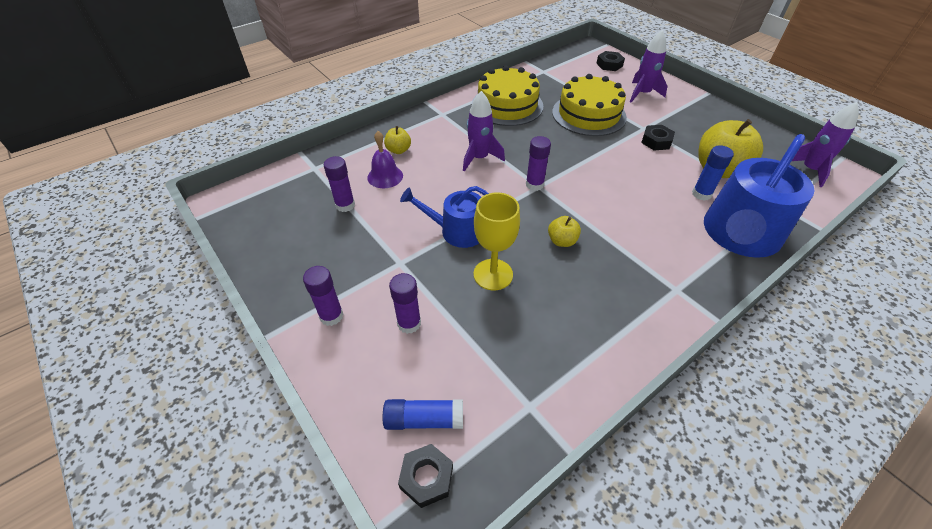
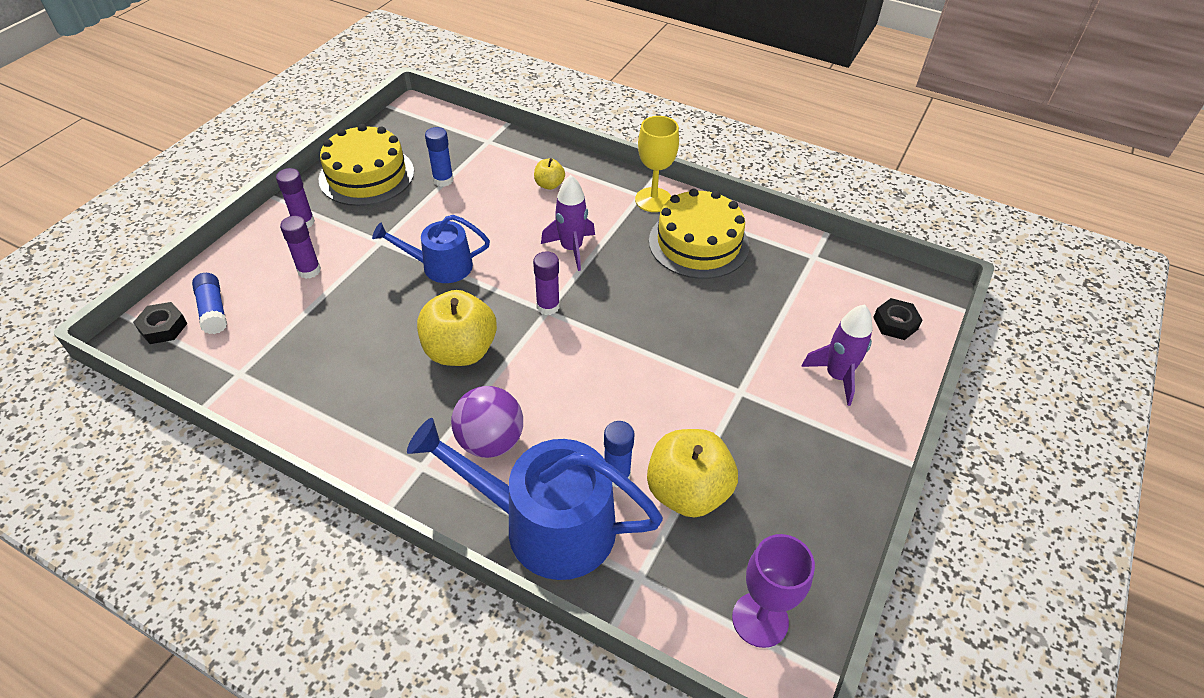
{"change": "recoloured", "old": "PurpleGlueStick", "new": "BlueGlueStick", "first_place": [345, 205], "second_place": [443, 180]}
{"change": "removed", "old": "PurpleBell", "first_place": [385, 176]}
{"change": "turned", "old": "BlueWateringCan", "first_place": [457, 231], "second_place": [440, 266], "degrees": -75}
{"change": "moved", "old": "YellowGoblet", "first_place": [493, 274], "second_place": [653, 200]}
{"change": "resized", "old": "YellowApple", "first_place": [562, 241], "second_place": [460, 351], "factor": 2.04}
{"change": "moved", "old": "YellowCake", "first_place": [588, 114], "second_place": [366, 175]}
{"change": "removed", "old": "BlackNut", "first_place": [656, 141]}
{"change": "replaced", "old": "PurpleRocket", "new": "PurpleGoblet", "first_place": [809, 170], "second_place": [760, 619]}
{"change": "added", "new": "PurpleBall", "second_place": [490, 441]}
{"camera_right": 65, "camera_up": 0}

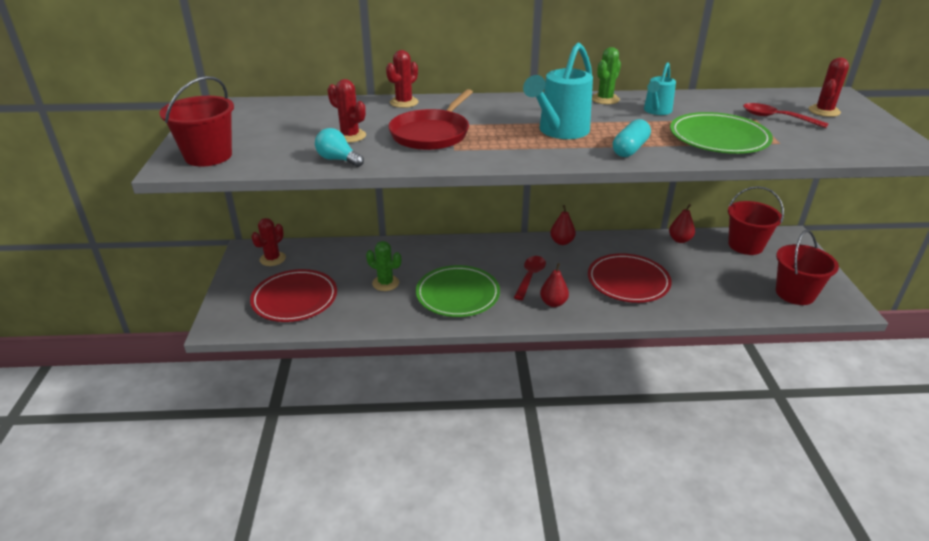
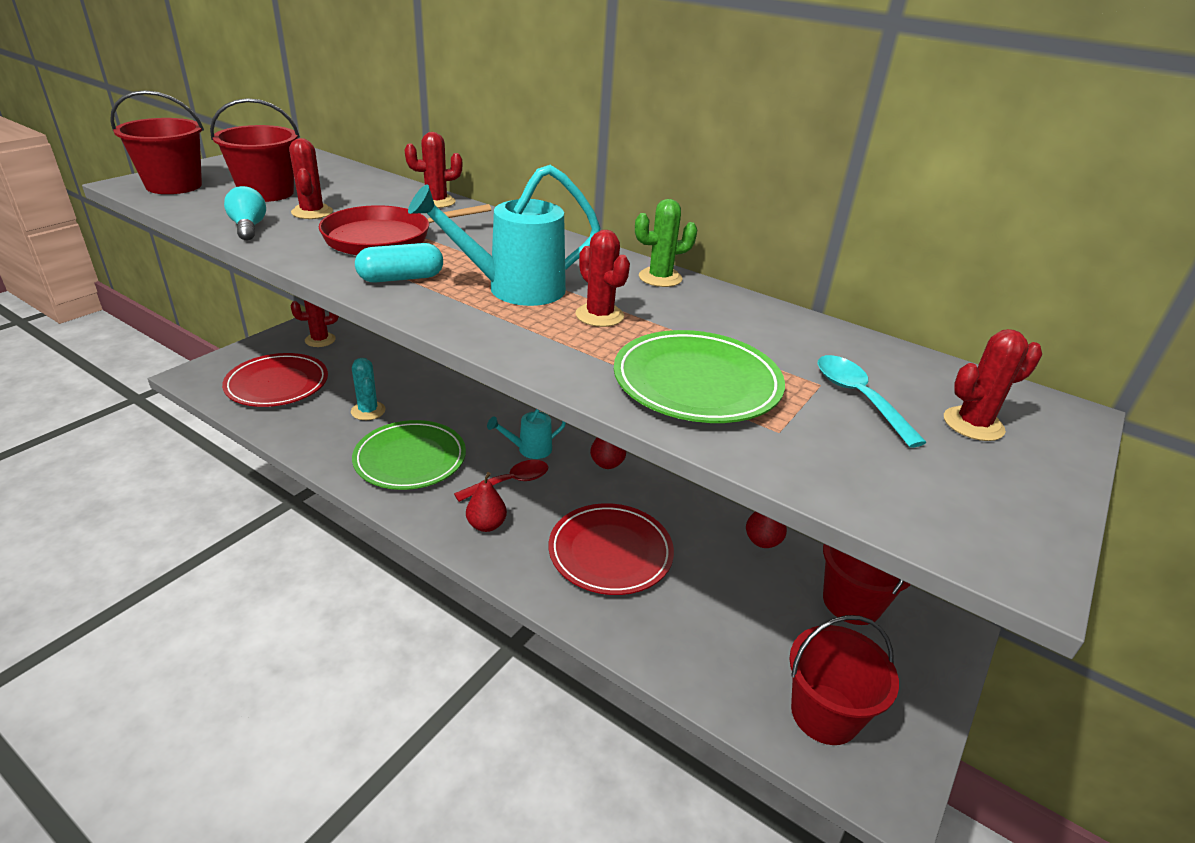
{"change": "recoloured", "old": "GreenCactus", "new": "TurquoiseCactus", "first_place": [385, 283], "second_place": [368, 411]}
{"change": "moved", "old": "TurquoiseCapsule", "first_place": [630, 149], "second_place": [401, 278]}
{"change": "moved", "old": "TurquoiseWateringCan", "first_place": [656, 111], "second_place": [530, 449]}
{"change": "recoloured", "old": "RedSpoon", "new": "TurquoiseSpoon", "first_place": [776, 118], "second_place": [858, 398]}
{"change": "added", "new": "RedBucket", "second_place": [267, 193]}
{"change": "added", "new": "RedCactus", "second_place": [599, 315]}
{"camera_right": 35, "camera_up": 0}

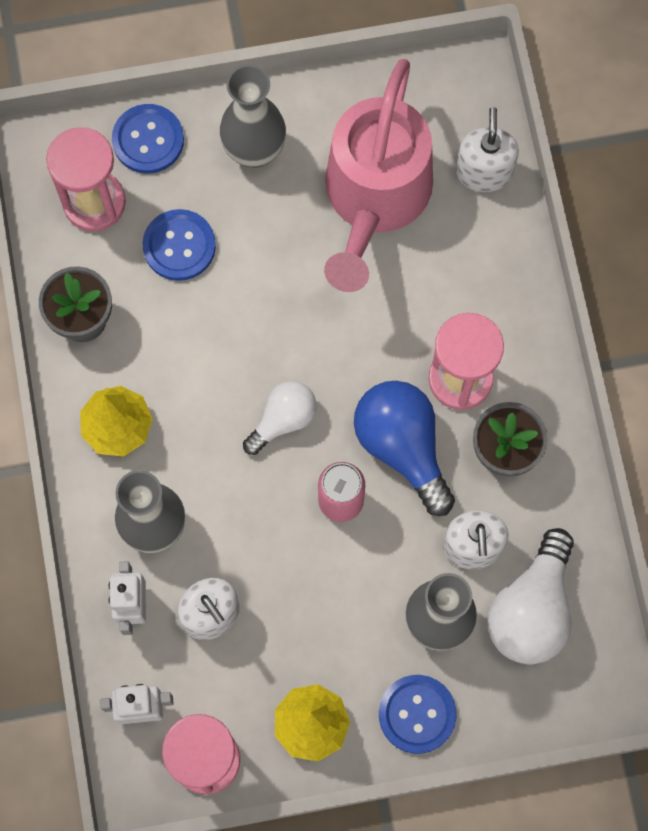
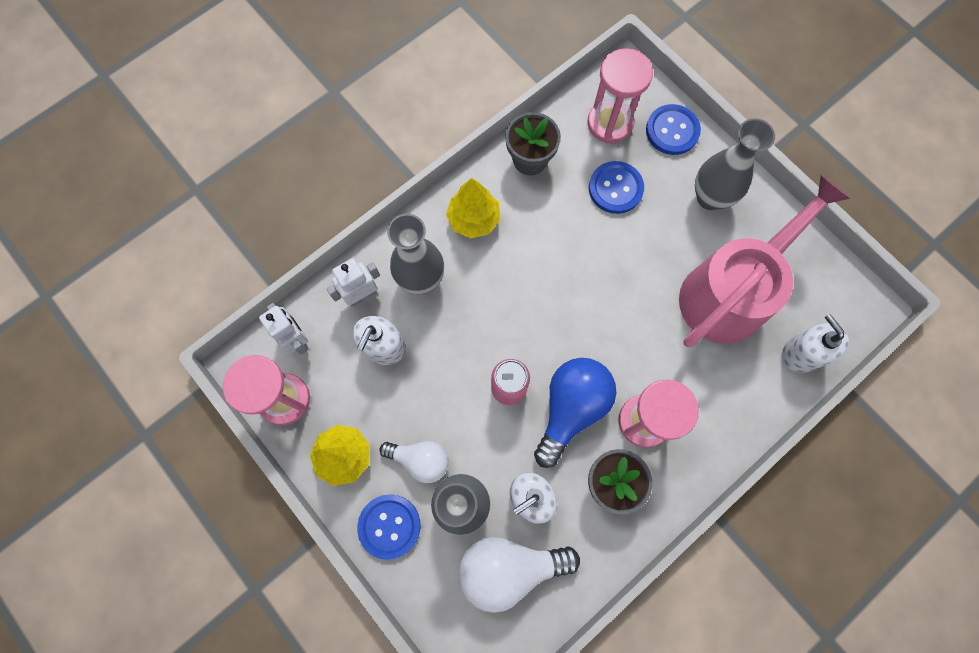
{"change": "moved", "old": "WhiteLightBulb", "first_place": [283, 420], "second_place": [420, 460]}
{"change": "turned", "old": "PinkWateringCan", "first_place": [374, 199], "second_place": [731, 291], "degrees": 150}
{"change": "turned", "old": "WhiteSoapDispenser", "first_place": [484, 171], "second_place": [802, 353], "degrees": -90}
{"camera_right": 60, "camera_up": 0}

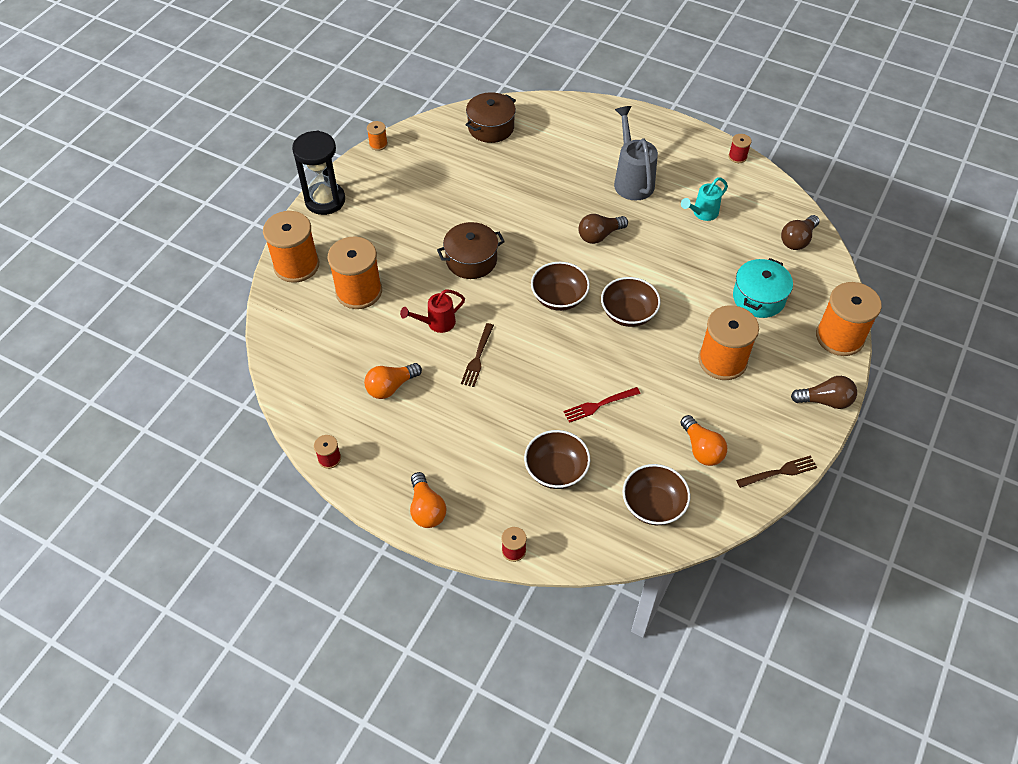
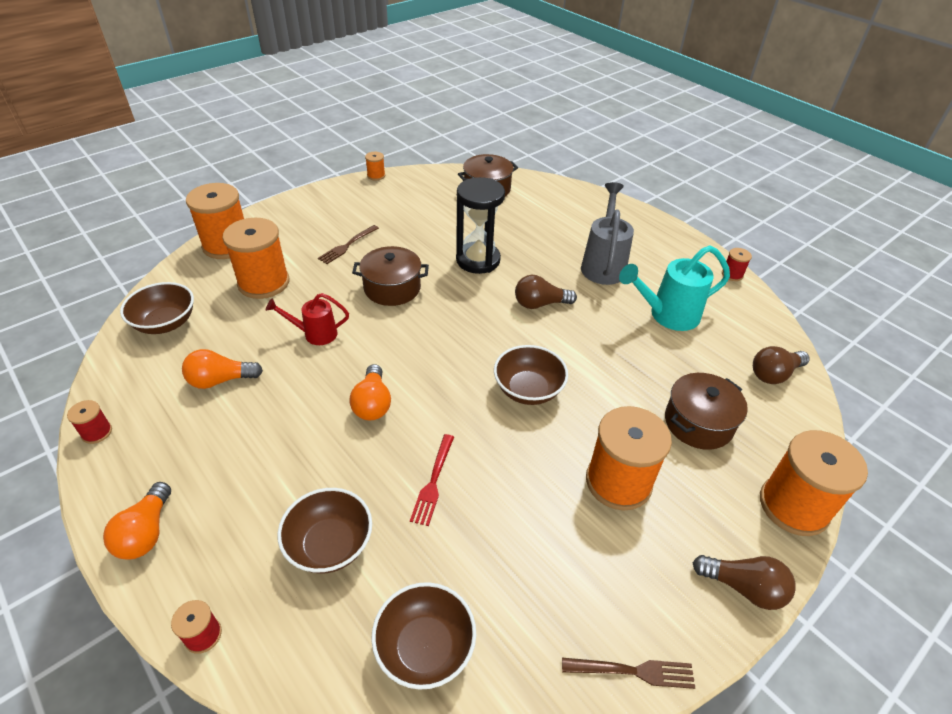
{"change": "moved", "old": "BlackHourglass", "first_place": [325, 200], "second_place": [478, 260]}
{"change": "moved", "old": "BrownFork", "first_place": [478, 357], "second_place": [347, 245]}
{"change": "moved", "old": "BrownBowl", "first_place": [559, 298], "second_place": [165, 323]}
{"change": "turned", "old": "RedFork", "first_place": [599, 405], "second_place": [433, 482], "degrees": -75}
{"change": "moved", "old": "OrangeLightBulb", "first_place": [701, 449], "second_place": [372, 403]}
{"change": "resized", "old": "TurquoiseWateringCan", "first_place": [702, 213], "second_place": [667, 315], "factor": 1.63}
{"change": "recoloured", "old": "TurquoisePot", "new": "BrownPot", "first_place": [758, 298], "second_place": [698, 423]}
{"camera_right": 20, "camera_up": -10}

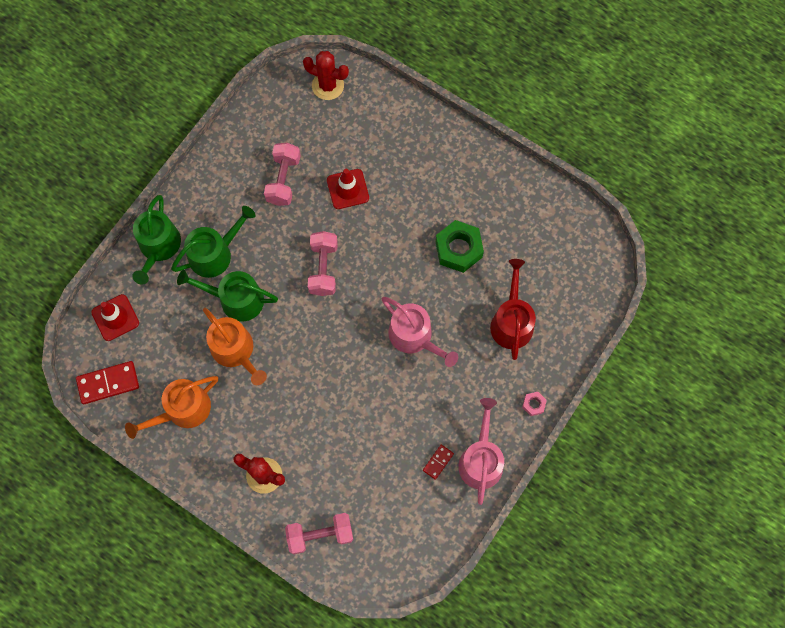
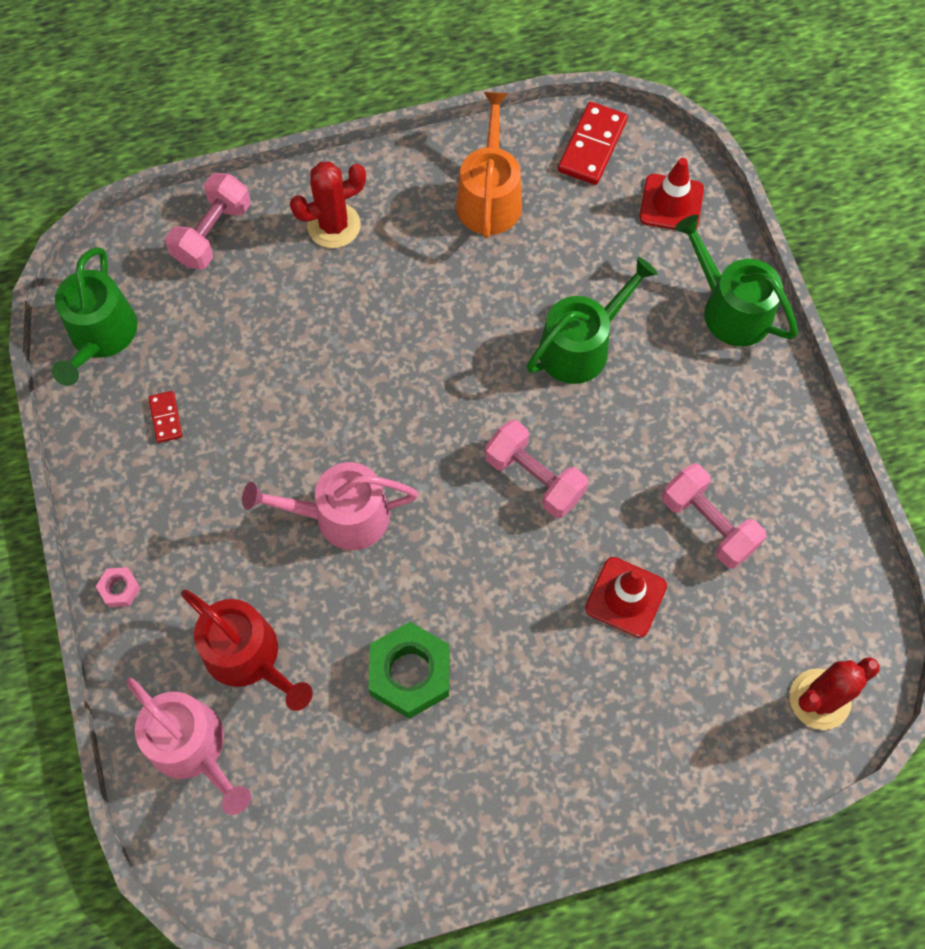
{"change": "moved", "old": "GreenWateringCan", "first_place": [215, 253], "second_place": [101, 336]}
{"change": "removed", "old": "OrangeWateringCan", "first_place": [235, 351]}
{"change": "moved", "old": "PinkWateringCan", "first_place": [481, 460], "second_place": [193, 747]}
{"camera_right": 130, "camera_up": -5}

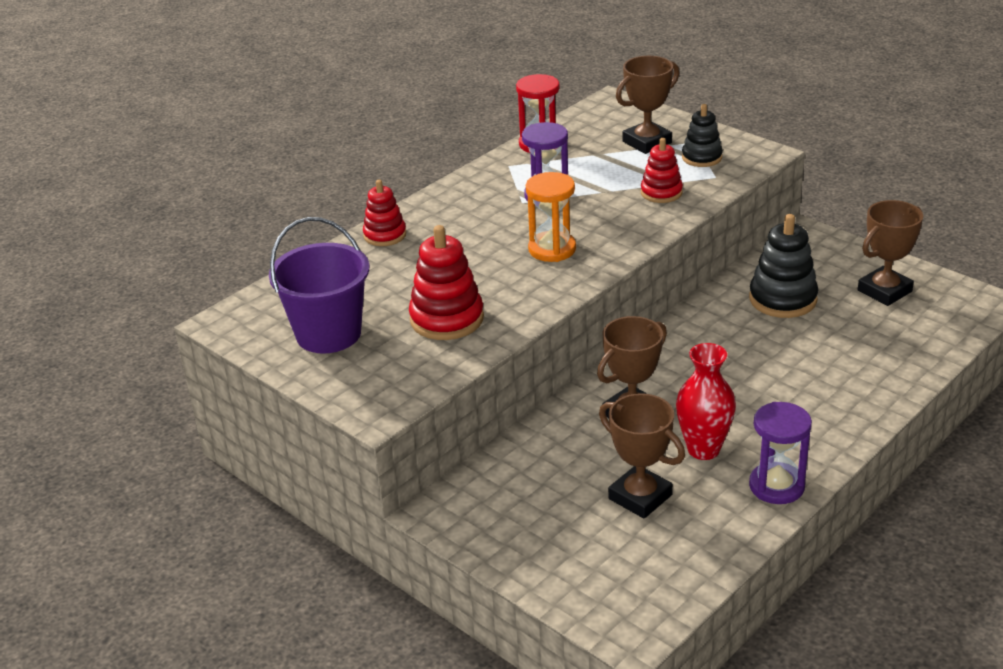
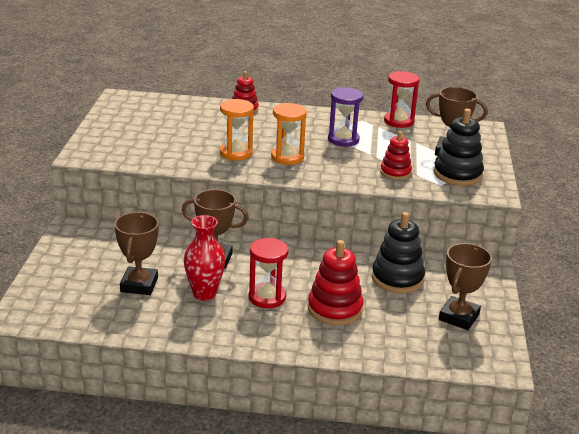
{"change": "removed", "old": "PurpleBucket", "first_place": [328, 334]}
{"change": "moved", "old": "RedStackingToy", "first_place": [447, 319], "second_place": [335, 309]}
{"change": "resized", "old": "BlackStackingToy", "first_place": [701, 157], "second_place": [457, 174], "factor": 1.57}
{"change": "removed", "old": "PurpleHourglass", "first_place": [776, 486]}
{"change": "turned", "old": "BrownTrophy", "first_place": [884, 291], "second_place": [458, 317], "degrees": -75}
{"change": "added", "new": "OrangeHourglass", "second_place": [236, 153]}
{"change": "added", "new": "RedHourglass", "second_place": [267, 297]}
{"camera_right": 50, "camera_up": -5}

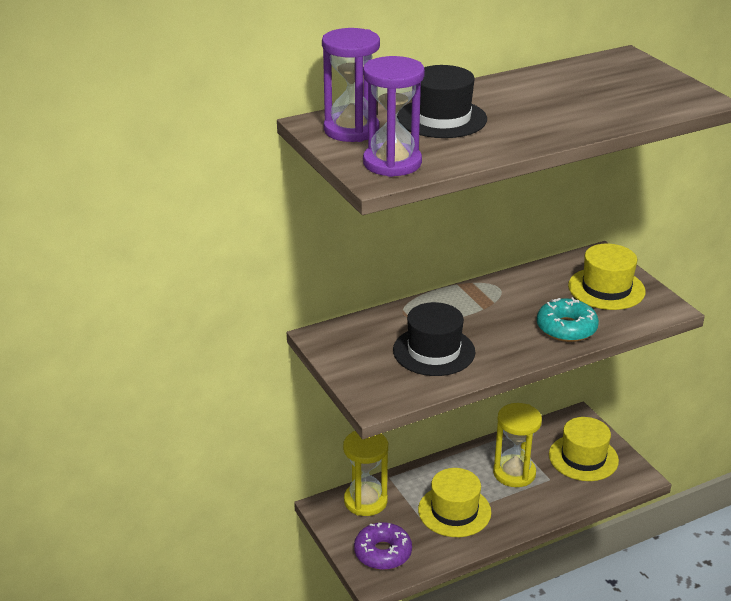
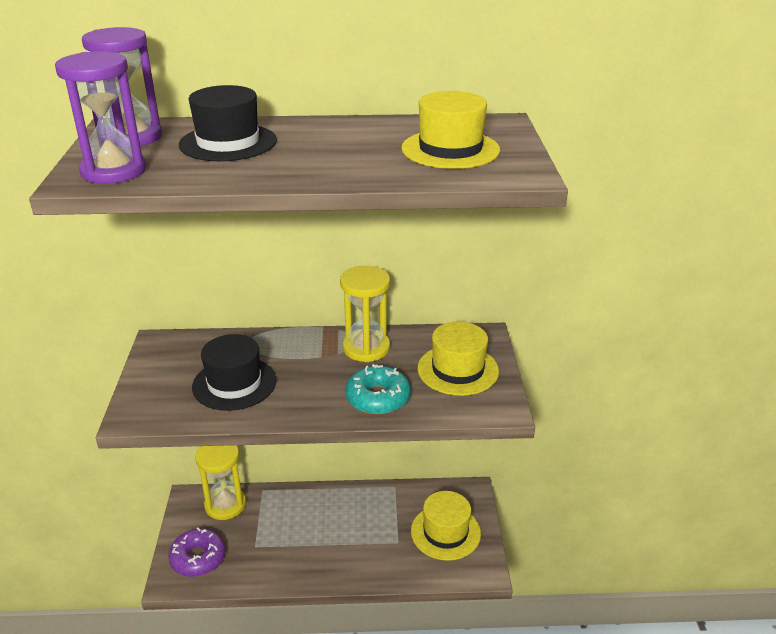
{"change": "moved", "old": "YellowHat", "first_place": [454, 511], "second_place": [450, 149]}
{"change": "moved", "old": "YellowHourglass", "first_place": [514, 473], "second_place": [366, 348]}
{"camera_right": 25, "camera_up": 0}

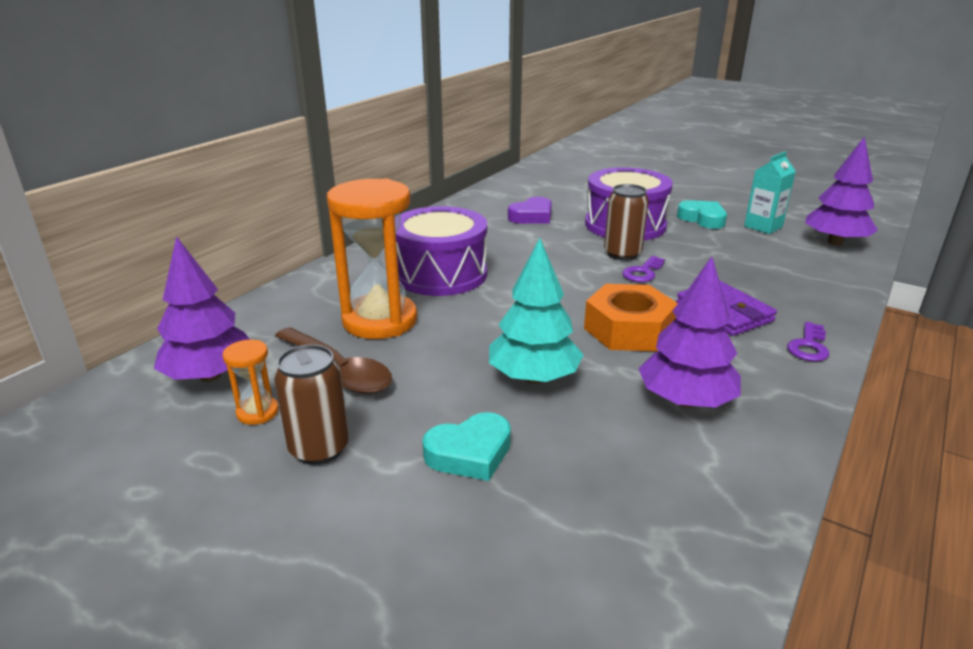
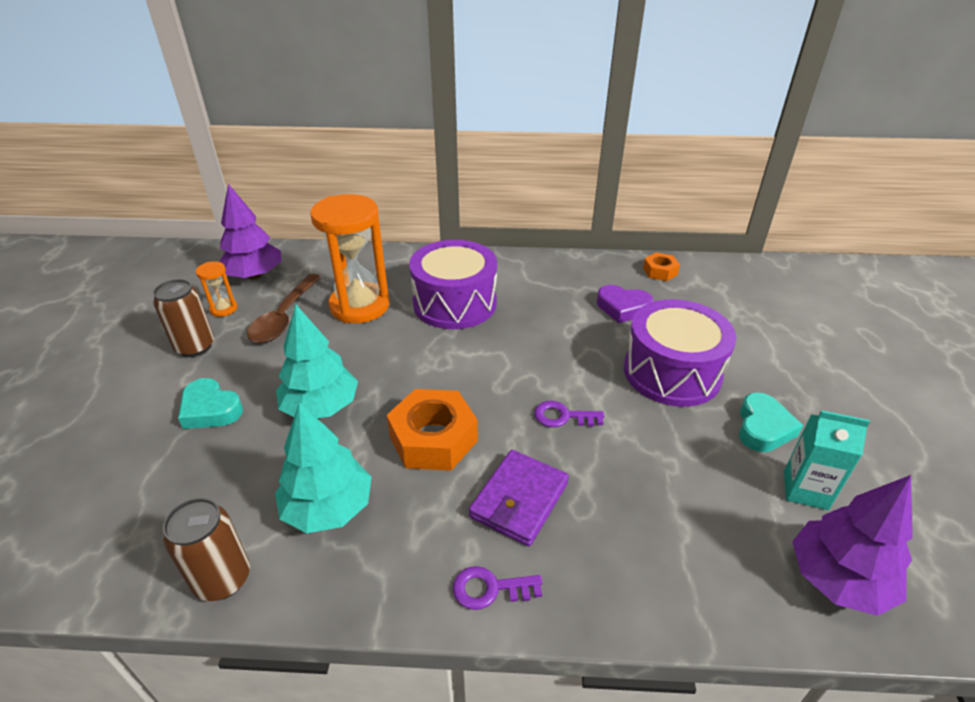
{"change": "moved", "old": "BrownCan", "first_place": [622, 254], "second_place": [222, 579]}
{"change": "recoloured", "old": "PurpleTree", "new": "TurquoiseTree", "first_place": [686, 401], "second_place": [328, 508]}
{"change": "added", "new": "OrangeNut", "second_place": [660, 271]}
{"camera_right": 60, "camera_up": 10}

